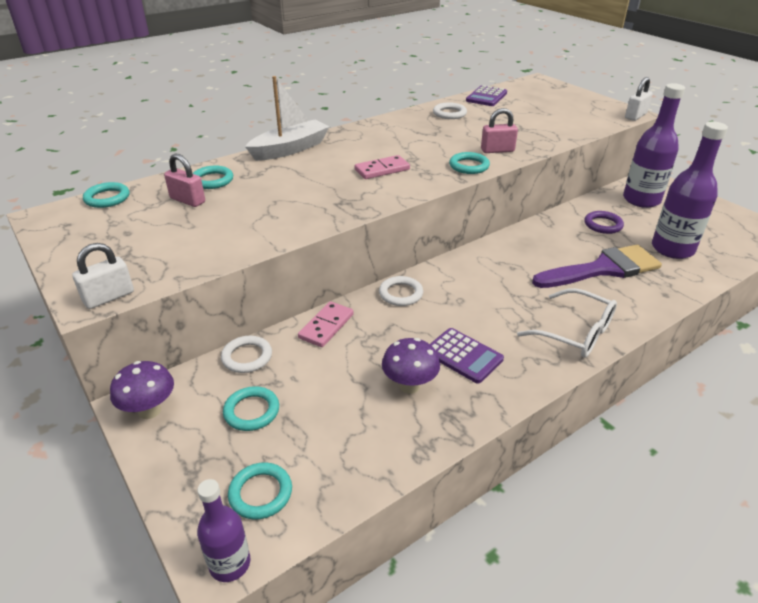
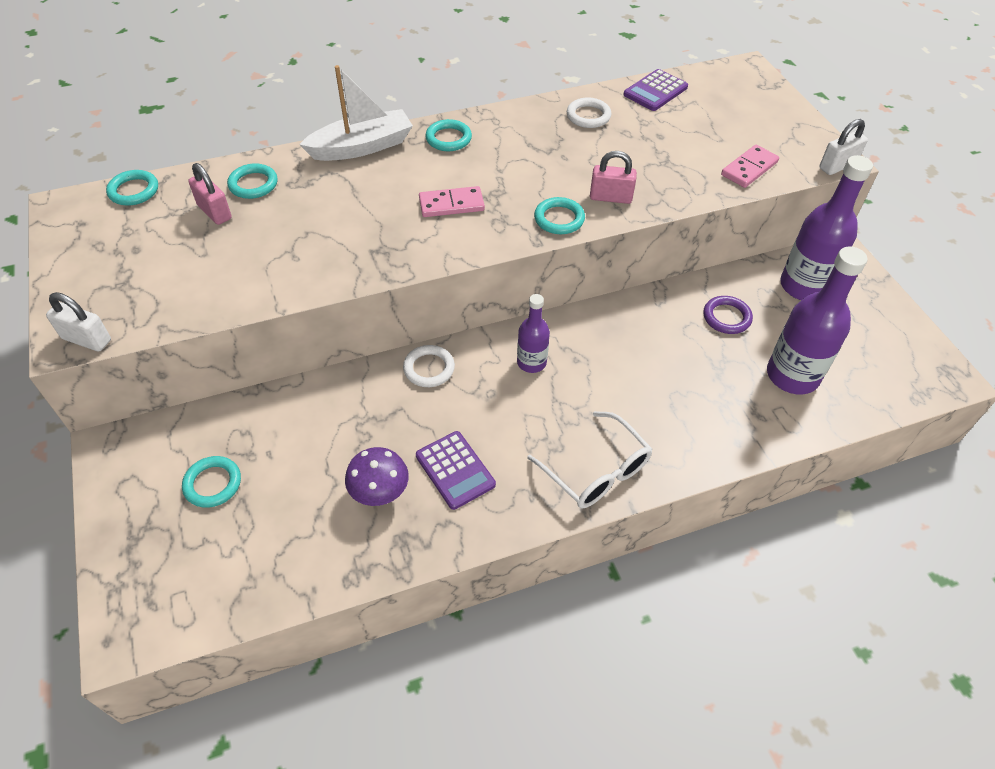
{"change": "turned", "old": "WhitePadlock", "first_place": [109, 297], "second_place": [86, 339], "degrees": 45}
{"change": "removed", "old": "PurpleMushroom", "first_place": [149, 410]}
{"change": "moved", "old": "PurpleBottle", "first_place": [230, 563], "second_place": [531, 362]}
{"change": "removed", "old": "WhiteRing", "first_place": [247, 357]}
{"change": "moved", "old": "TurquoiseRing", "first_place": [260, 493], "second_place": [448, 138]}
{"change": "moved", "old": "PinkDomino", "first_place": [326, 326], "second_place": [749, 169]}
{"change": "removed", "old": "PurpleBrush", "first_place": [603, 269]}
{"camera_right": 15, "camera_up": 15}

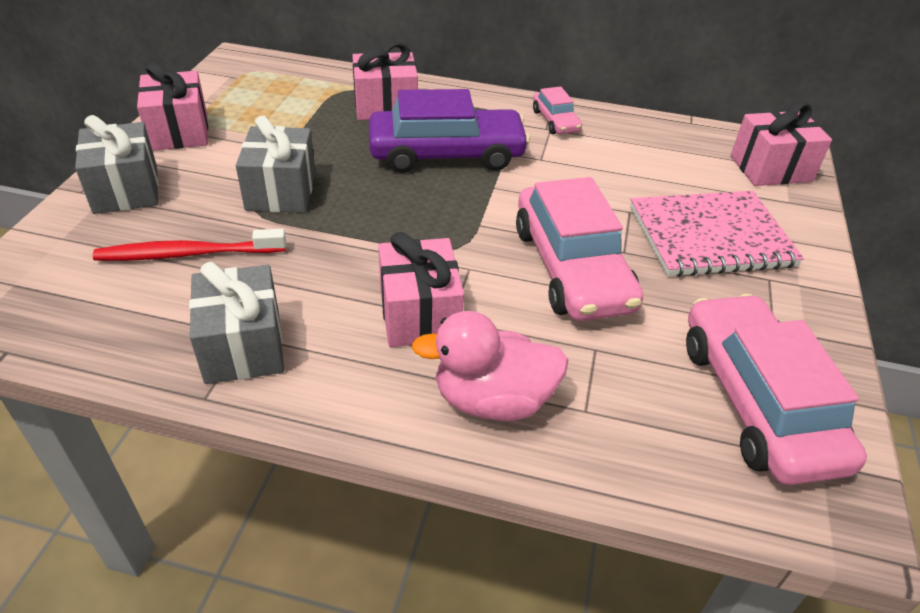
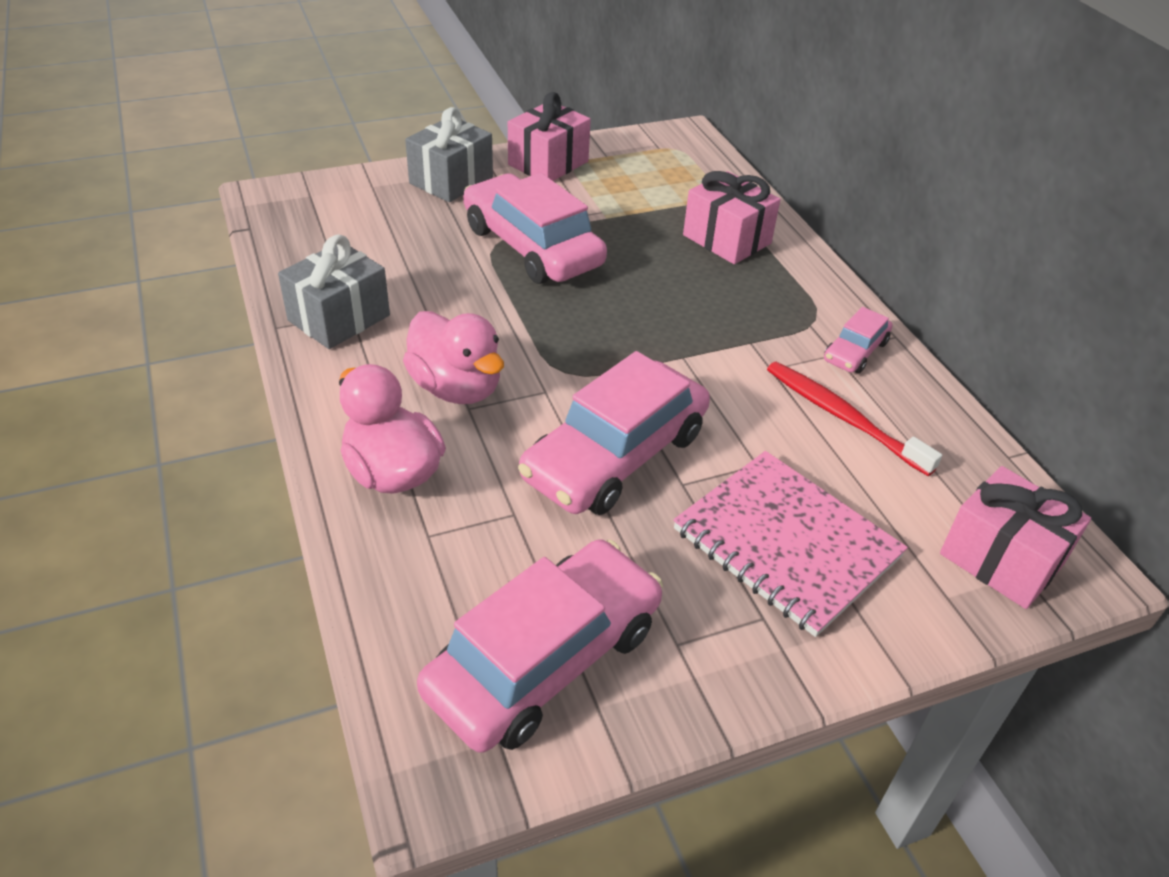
{"change": "moved", "old": "RedToothbrush", "first_place": [188, 254], "second_place": [843, 417]}
{"change": "replaced", "old": "GreyGift", "new": "PinkCar", "first_place": [281, 191], "second_place": [532, 246]}
{"change": "removed", "old": "PurpleCar", "first_place": [446, 154]}
{"change": "replaced", "old": "PinkGift", "new": "PinkDuck", "first_place": [419, 314], "second_place": [456, 388]}
{"camera_right": 55, "camera_up": 0}

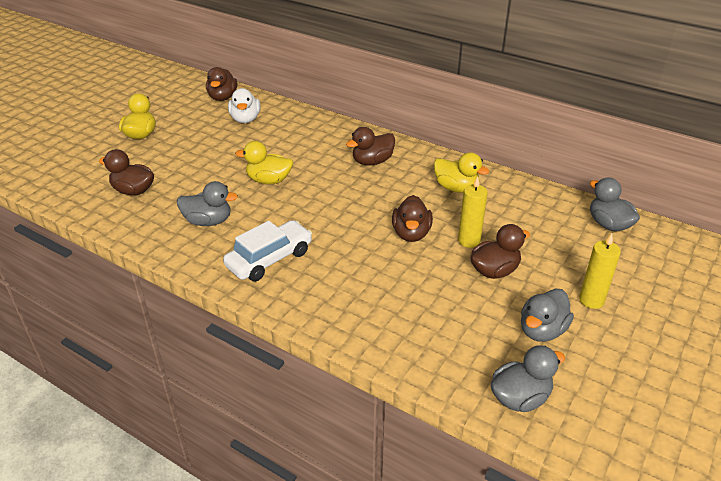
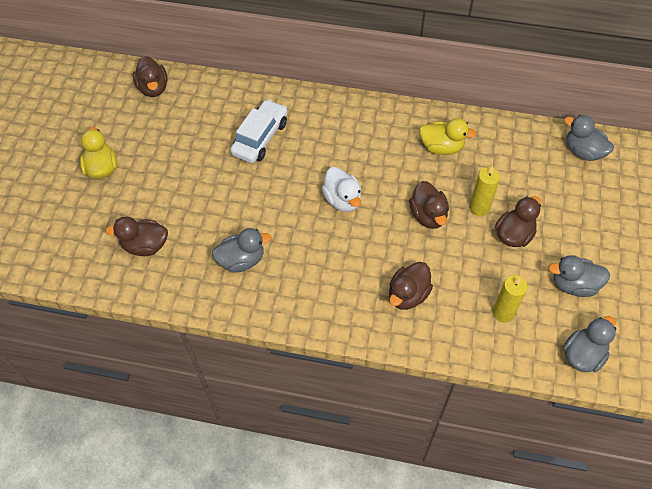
{"change": "moved", "old": "WhiteCar", "first_place": [269, 259], "second_place": [260, 138]}
{"change": "moved", "old": "WhiteDuck", "first_place": [245, 119], "second_place": [342, 200]}
{"change": "removed", "old": "YellowDuck", "first_place": [269, 180]}
{"change": "moved", "old": "BrownDuck", "first_place": [372, 162], "second_place": [408, 295]}
{"change": "turned", "old": "GreyDuck", "first_place": [542, 330], "second_place": [574, 285], "degrees": 75}
{"change": "moved", "old": "YellowCandle", "first_place": [591, 300], "second_place": [503, 313]}
{"camera_right": -20, "camera_up": 20}

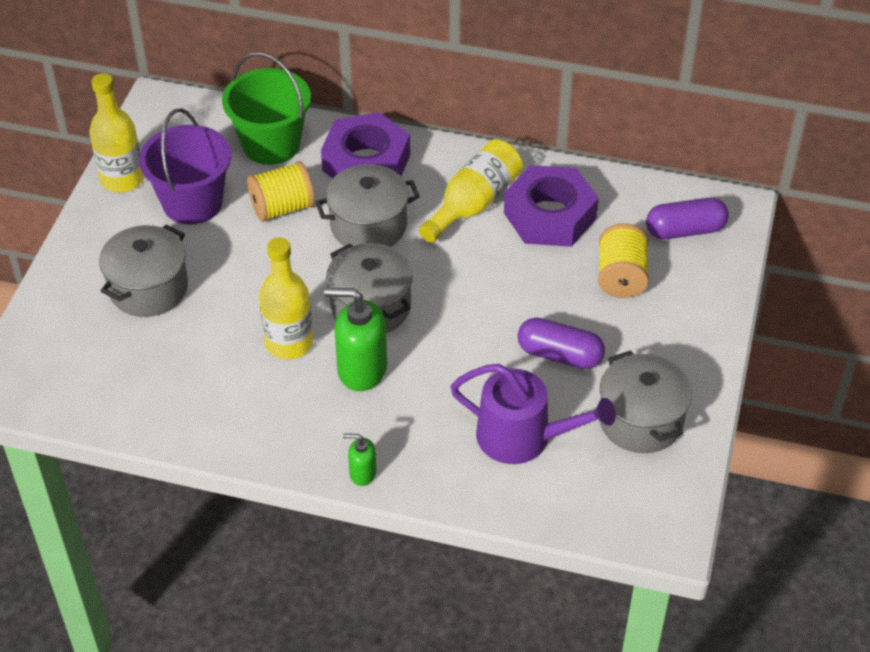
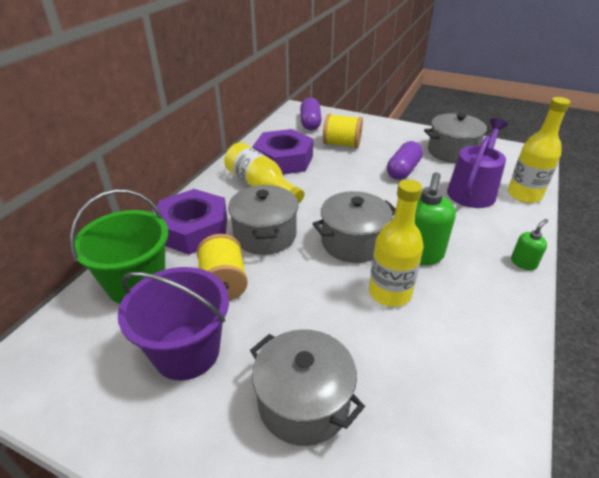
{"change": "moved", "old": "YellowBottle", "first_place": [122, 179], "second_place": [524, 195]}
{"change": "turned", "old": "GreenSoapDispenser", "first_place": [362, 473], "second_place": [523, 263], "degrees": -150}
{"camera_right": -80, "camera_up": -10}

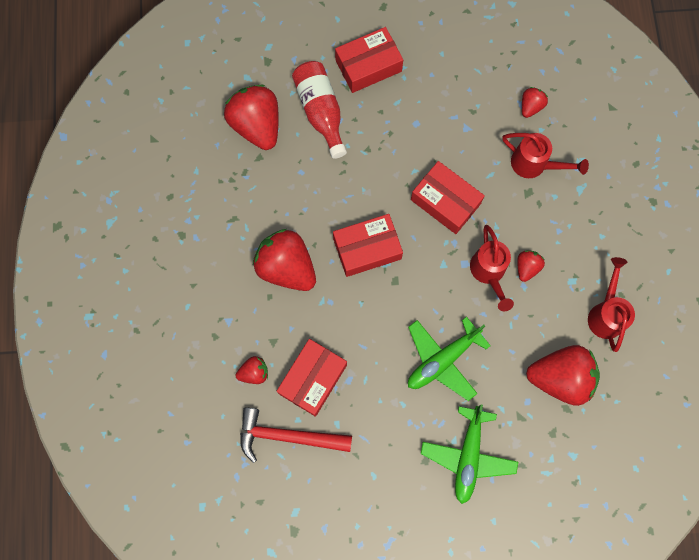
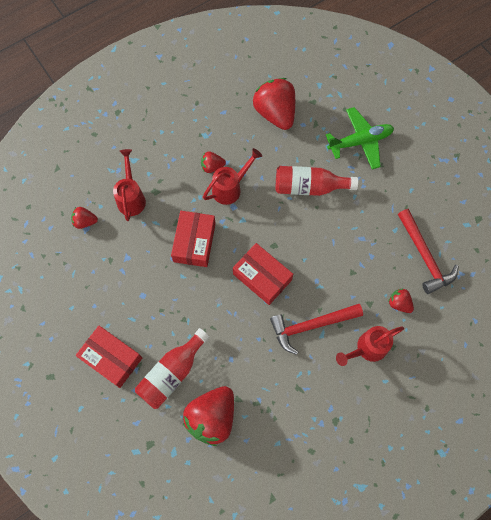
{"change": "replaced", "old": "RedStrawberry", "new": "RedHammer", "first_place": [286, 267], "second_place": [311, 325]}
{"change": "removed", "old": "RedBox", "first_place": [313, 379]}
{"change": "replaced", "old": "GreenPlane", "new": "RedBottle", "first_place": [442, 360], "second_place": [309, 187]}
{"change": "moved", "old": "RedWateringCan", "first_place": [605, 313], "second_place": [367, 349]}
{"camera_right": -120, "camera_up": -5}

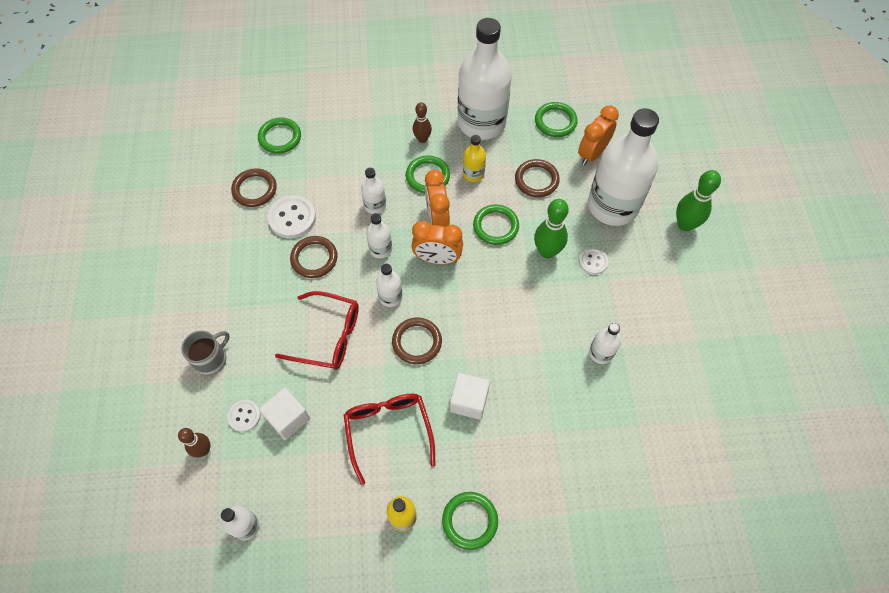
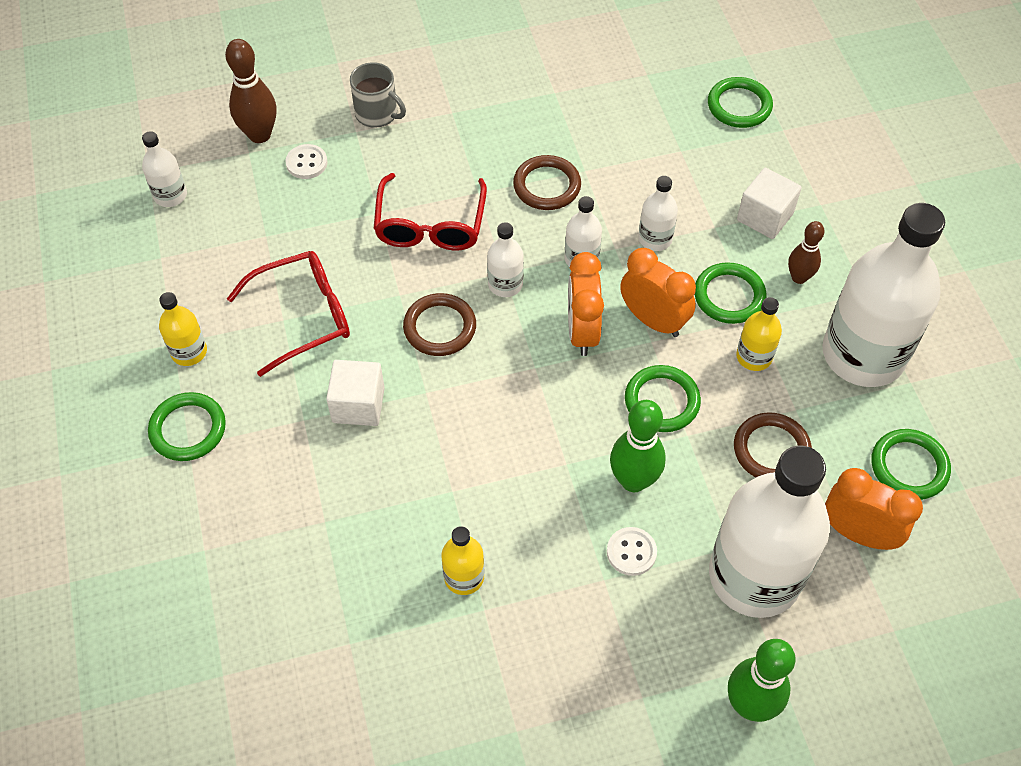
{"change": "resized", "old": "BrownBowlingPin", "first_place": [203, 450], "second_place": [259, 135], "factor": 1.56}
{"change": "removed", "old": "BrownRing", "first_place": [254, 189]}
{"change": "moved", "old": "WhiteCube", "first_place": [288, 418], "second_place": [765, 217]}
{"change": "removed", "old": "WhiteButton", "first_place": [292, 218]}
{"change": "turned", "old": "OrangeClock", "first_place": [437, 219], "second_place": [653, 320], "degrees": 60}
{"change": "recoloured", "old": "WhiteBottle", "new": "YellowBottle", "first_place": [601, 353], "second_place": [464, 577]}
{"camera_right": 80, "camera_up": -5}

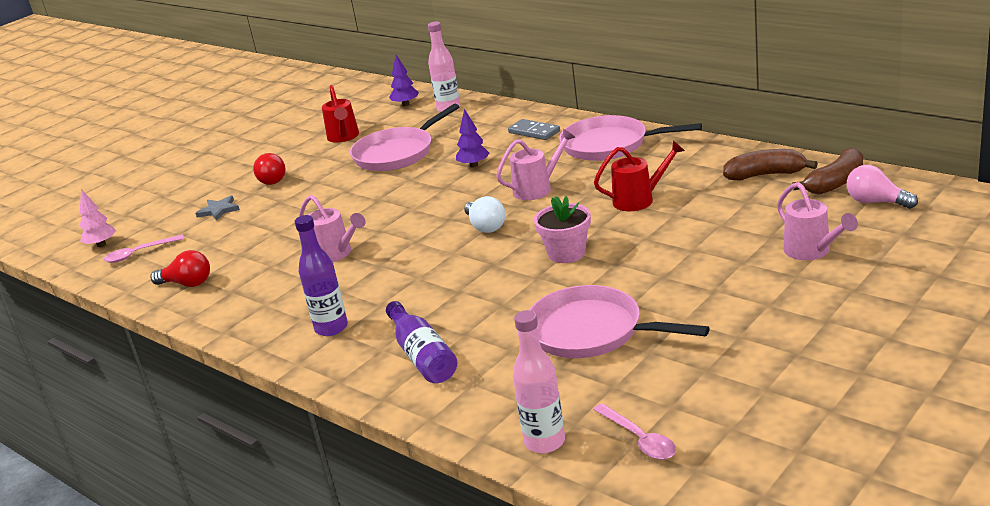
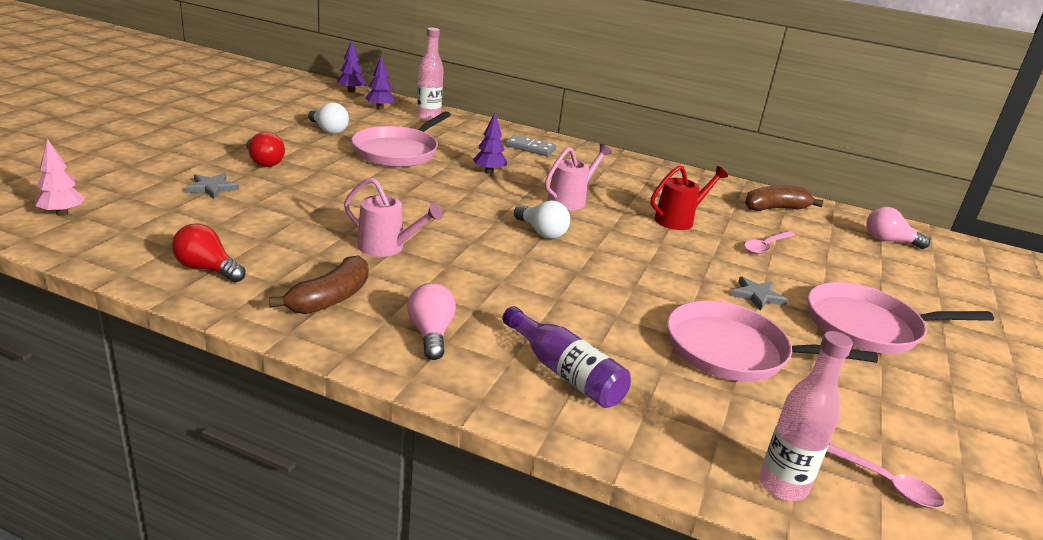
{"change": "moved", "old": "PinkSpoon", "first_place": [139, 253], "second_place": [766, 246]}
{"change": "turned", "old": "RedLightBulb", "first_place": [187, 284], "second_place": [207, 269], "degrees": -150}
{"change": "replaced", "old": "PurpleBottle", "new": "PinkLightBulb", "first_place": [331, 328], "second_place": [431, 334]}
{"change": "replaced", "old": "RedWateringCan", "new": "WhiteLightBulb", "first_place": [344, 137], "second_place": [328, 130]}
{"change": "removed", "old": "PinkFlowerPot", "first_place": [566, 253]}
{"change": "moved", "old": "PinkPan", "first_place": [609, 145], "second_place": [868, 326]}
{"change": "removed", "old": "PinkWateringCan", "first_place": [812, 252]}
{"change": "moved", "old": "BrownBanana", "first_place": [835, 182], "second_place": [330, 298]}
{"change": "added", "new": "PurpleTree", "second_place": [351, 91]}
{"change": "added", "new": "GreyStar", "second_place": [757, 296]}
{"camera_right": -25, "camera_up": 0}

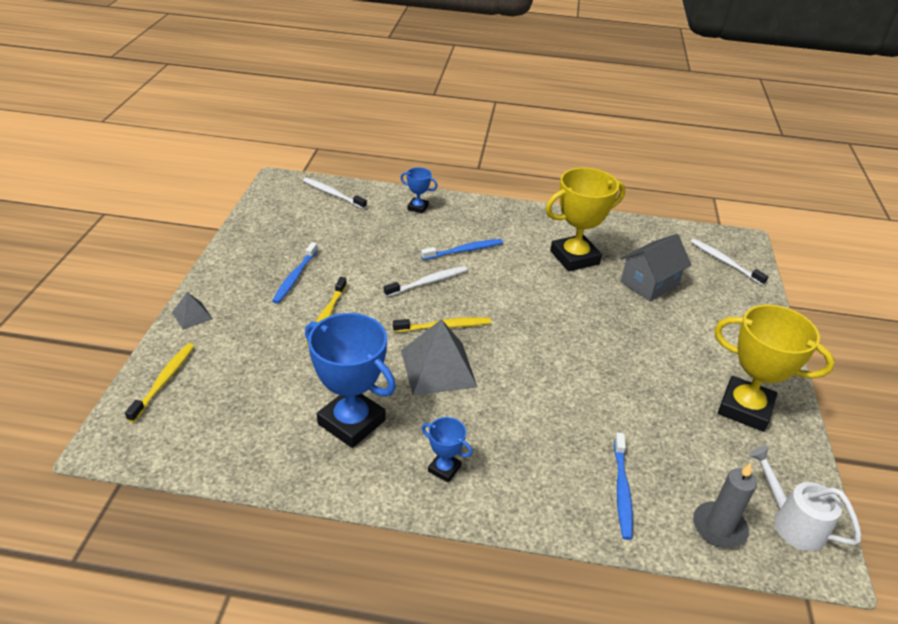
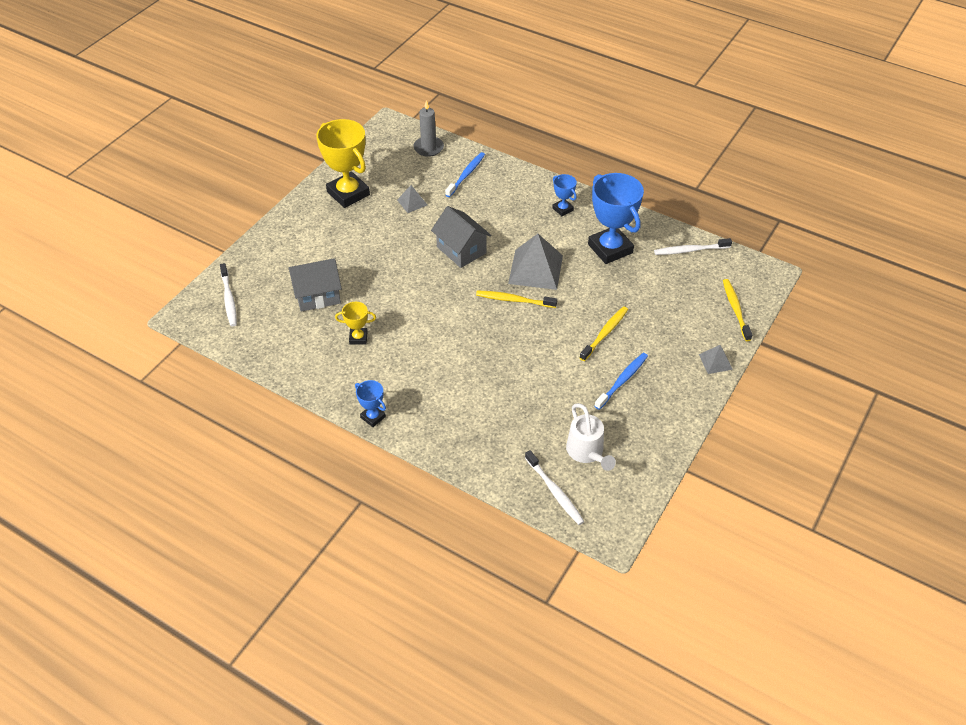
{"change": "turned", "old": "YellowToothbrush", "first_place": [164, 380], "second_place": [735, 309], "degrees": 135}
{"change": "moved", "old": "WhiteToothbrush", "first_place": [428, 282], "second_place": [690, 250]}
{"change": "moved", "old": "BlueTrophy", "first_place": [418, 207], "second_place": [373, 417]}
{"change": "removed", "old": "BlueToothbrush", "first_place": [464, 250]}
{"change": "resized", "old": "YellowTrophy", "first_place": [574, 257], "second_place": [358, 338], "factor": 0.48}
{"change": "moved", "old": "WhiteWateringCan", "first_place": [792, 522], "second_place": [587, 452]}
{"change": "added", "new": "GreyPyramid", "second_place": [412, 202]}
{"change": "added", "new": "GreyHouse", "second_place": [461, 250]}
{"camera_right": -155, "camera_up": 10}

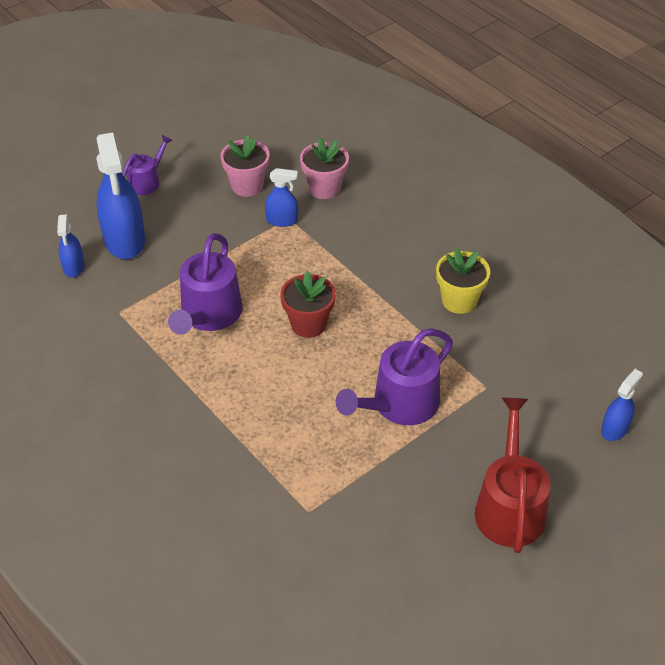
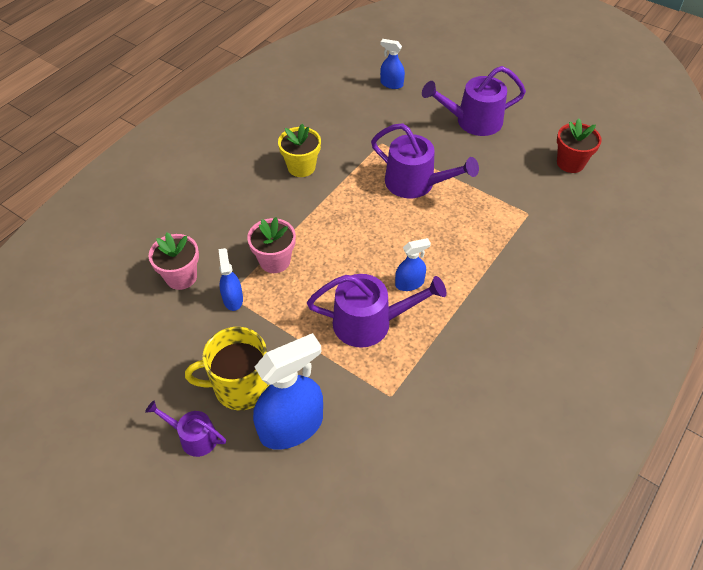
{"change": "moved", "old": "BlueSprayBottle", "first_place": [74, 267], "second_place": [409, 283]}
{"change": "moved", "old": "PinkFlowerPot", "first_place": [247, 186], "second_place": [275, 261]}
{"change": "moved", "old": "RedFlowerPot", "first_place": [308, 324], "second_place": [570, 163]}
{"change": "recoloured", "old": "RedWateringCan", "new": "PurpleWateringCan", "first_place": [509, 506], "second_place": [473, 121]}
{"change": "added", "new": "YellowMug", "second_place": [240, 386]}
{"camera_right": -105, "camera_up": 5}

